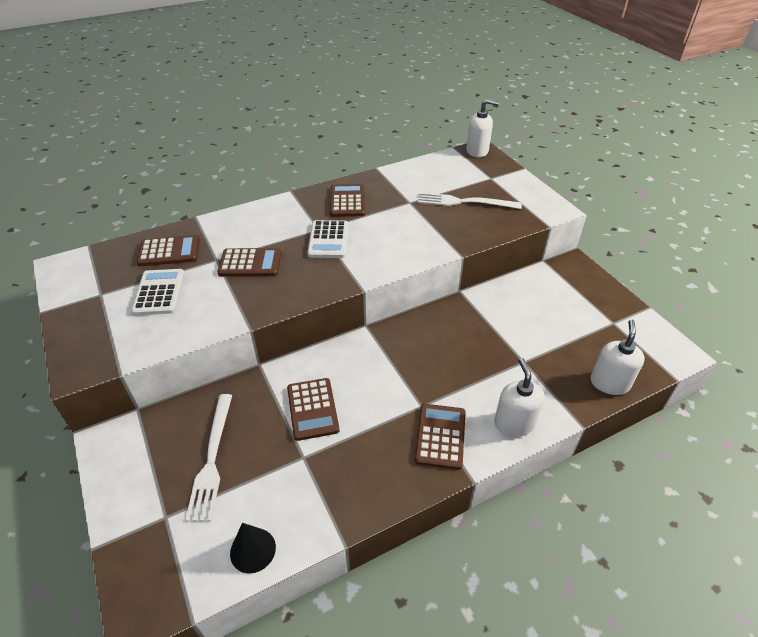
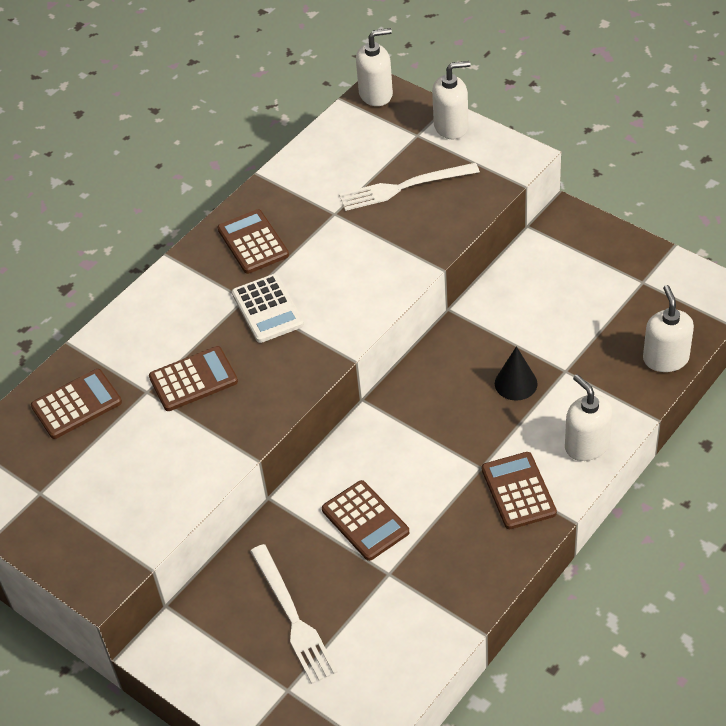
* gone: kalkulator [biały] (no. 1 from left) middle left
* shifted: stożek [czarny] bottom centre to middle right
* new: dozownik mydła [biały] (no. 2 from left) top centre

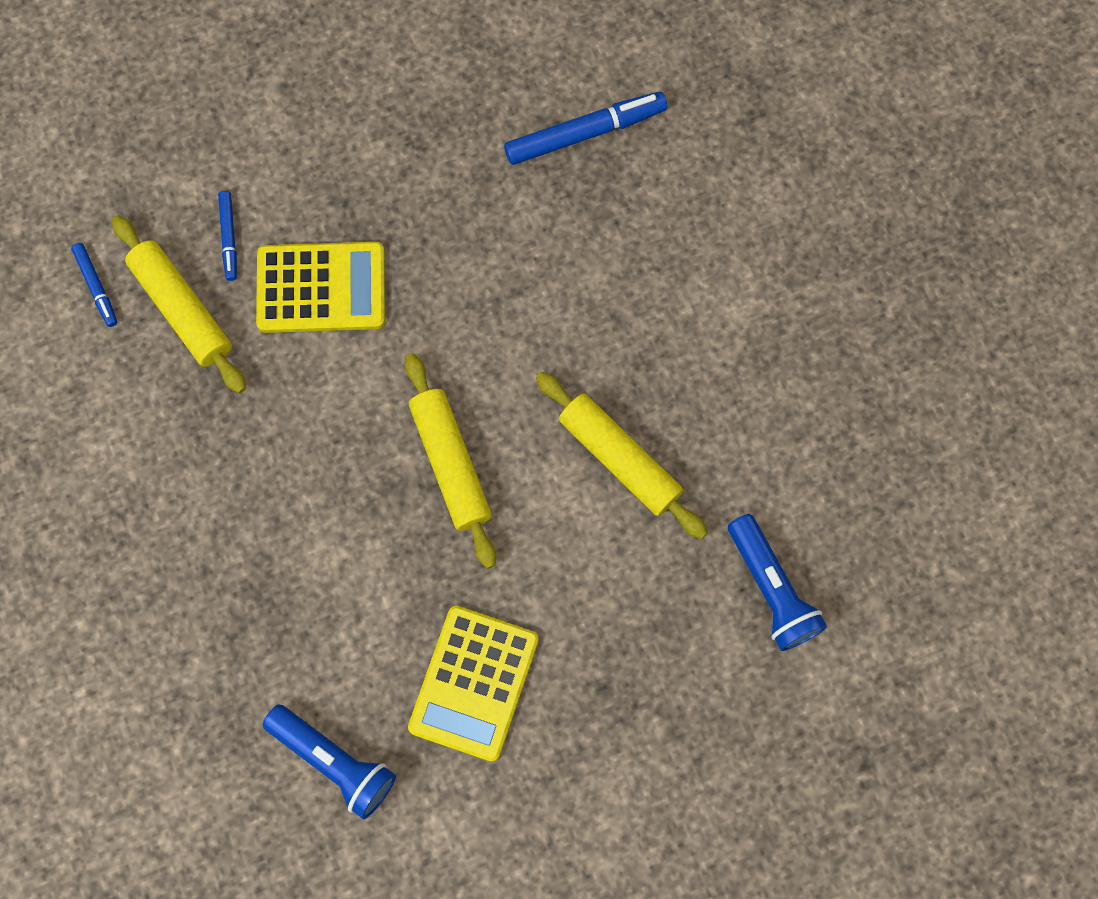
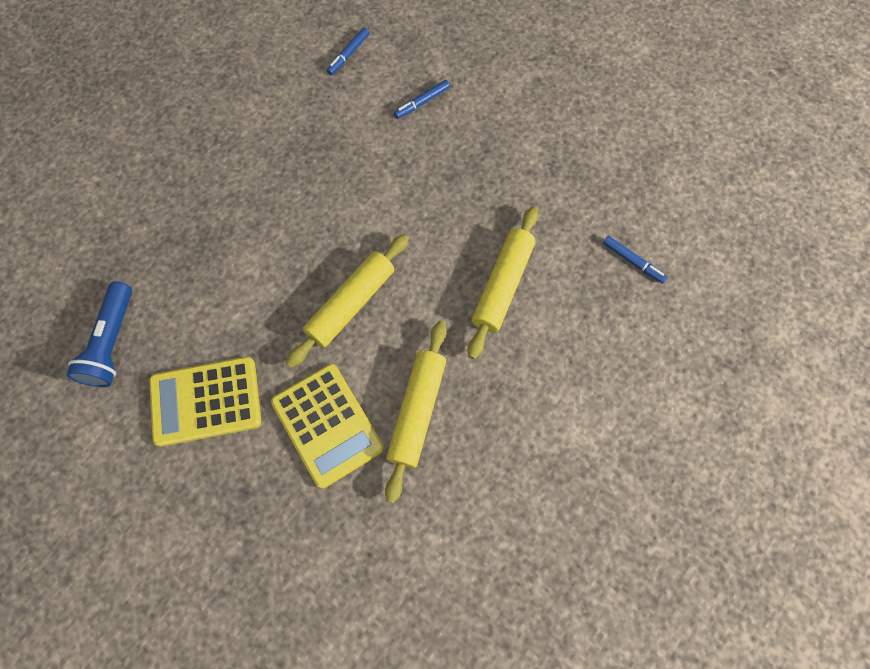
* shifted: wałek do ciasta [żółty] (no. 1 from left in the first image) middle left to wałek do ciasta [żółty] (no. 3 from left) centre
* shifted: kalkulator [żółty] (no. 1 from left in the first image) top left to kalkulator [żółty] (no. 2 from left) centre
* scaled: flamaster [niebieski] (no. 3 from left) top centre = middle right x0.54
* gone: latarka [niebieski] (no. 2 from left) middle right

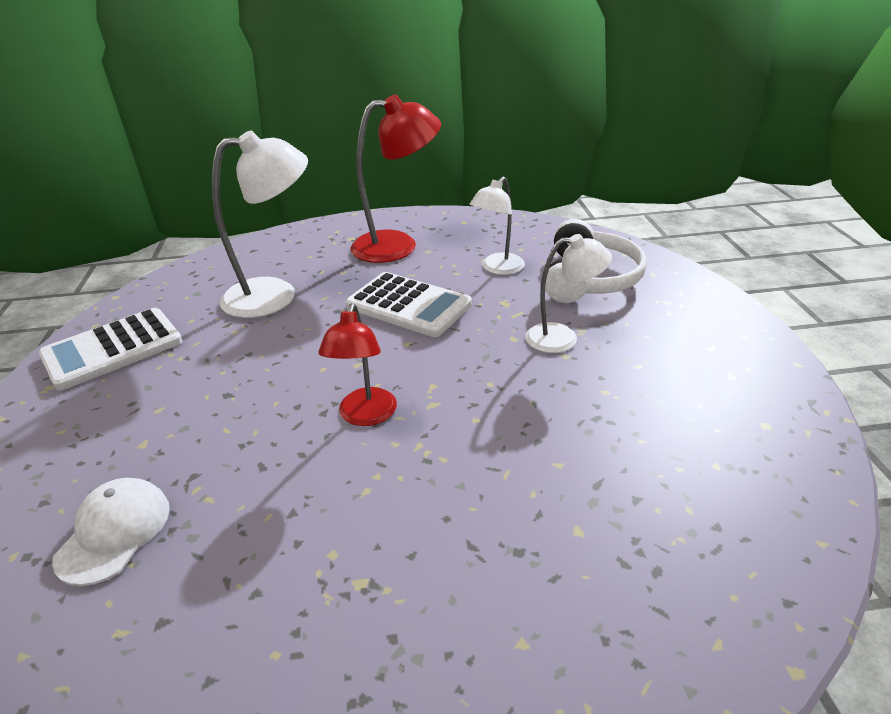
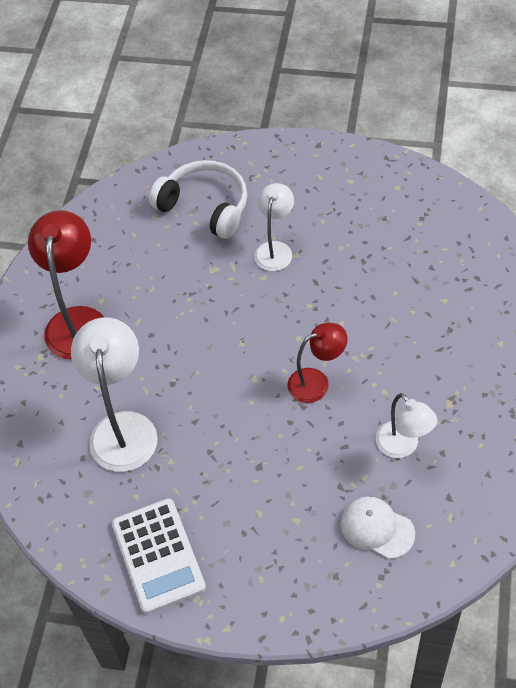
* rotated: lampka [czerwony] (no. 1 from left in the first image) centre = centre 45 degrees counterclockwise
* gone: kalkulator [biały] (no. 2 from left) centre
* shifted: lampka [biały] (no. 2 from left in the first image) top centre to lampka [biały] (no. 3 from left) middle right

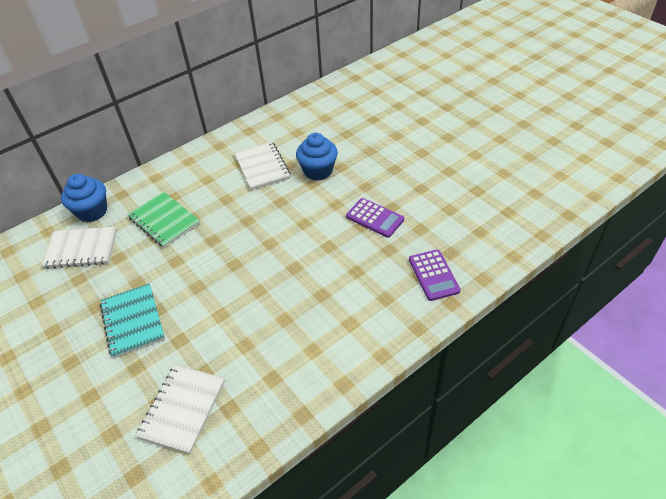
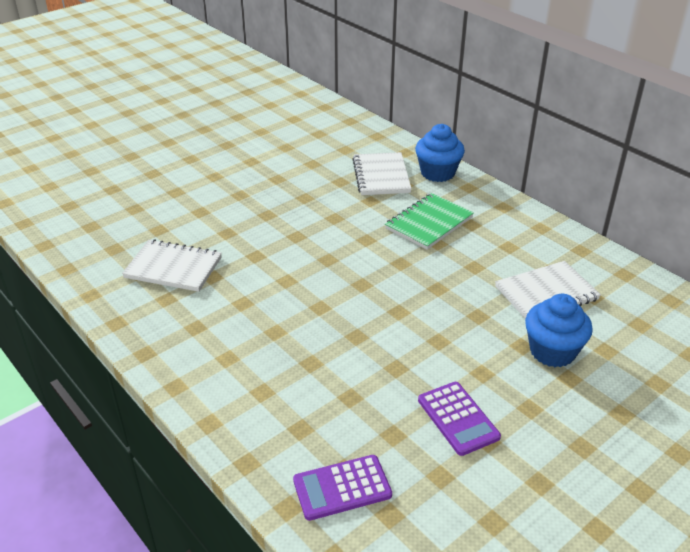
* gone: zeszyt [turkusowy] middle left
* rotated: kalkulator [fioletowy] (no. 1 from left in the first image) centre = bottom centre 60 degrees counterclockwise

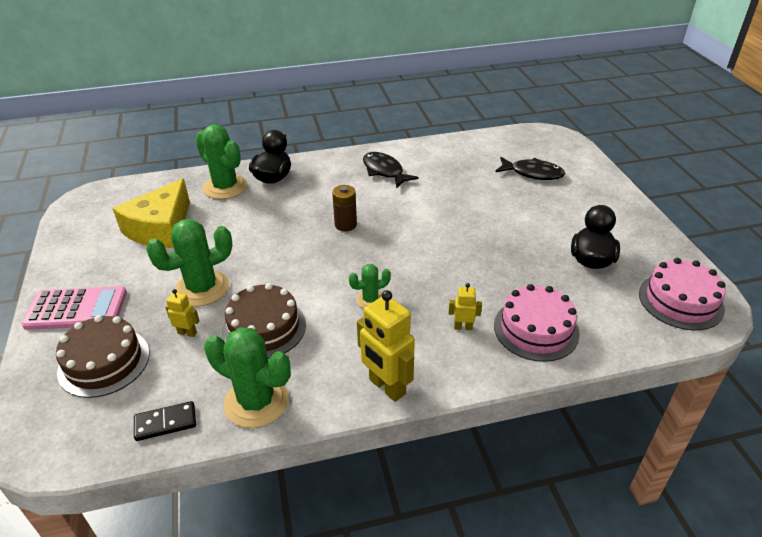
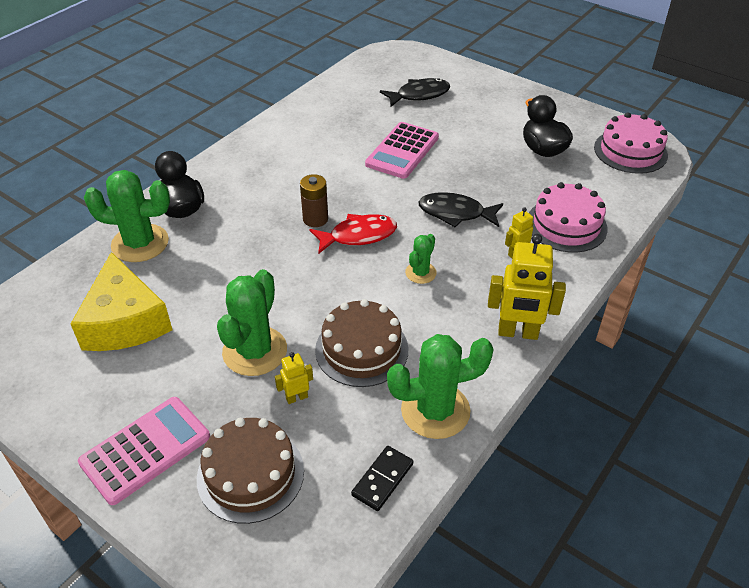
* shifted: ryba [czarny] (no. 1 from left in the first image) top centre to ryba [czarny] (no. 2 from left) centre
* new: ryba [czerwony] centre
* new: kalkulator [różowy] (no. 2 from left) top centre

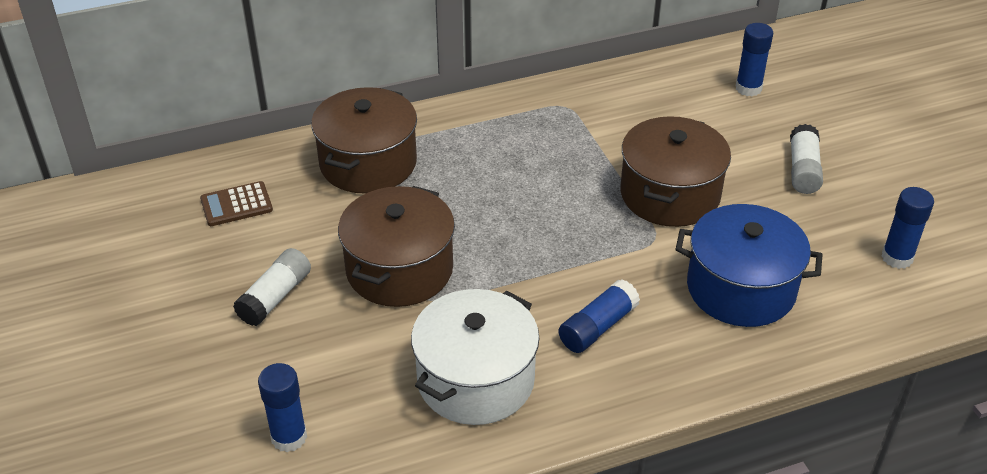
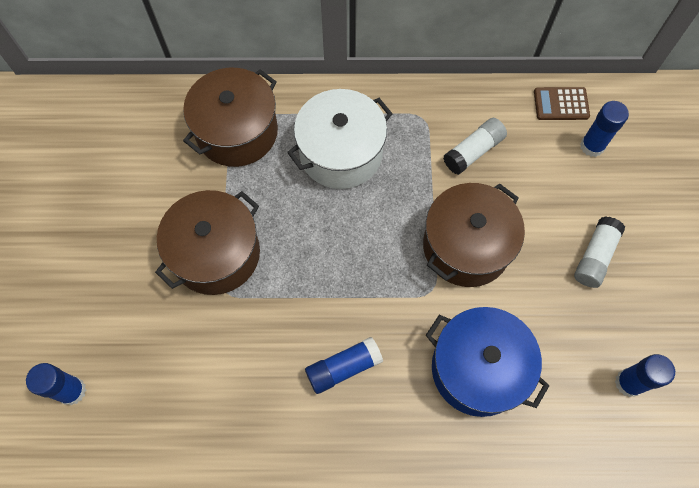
* shifted: kalkulator [brązowy] middle left to top right
* shifted: klej w sztyfcie [biały] (no. 1 from left) middle left to top right
* shifted: garnek [biały] bottom centre to top centre

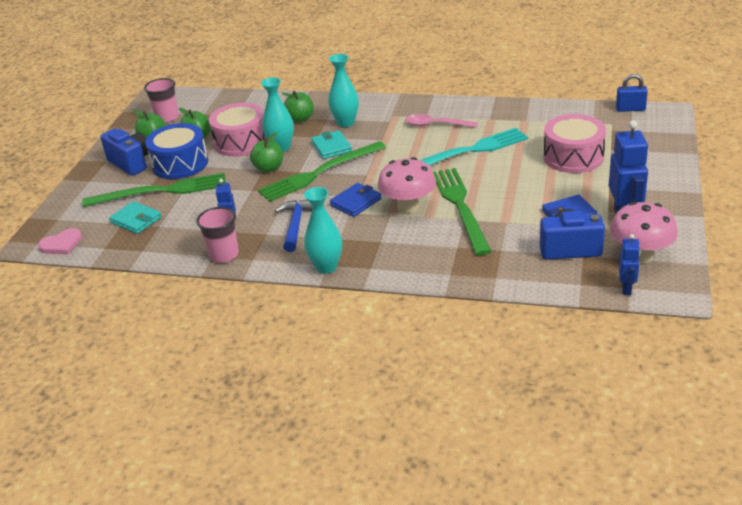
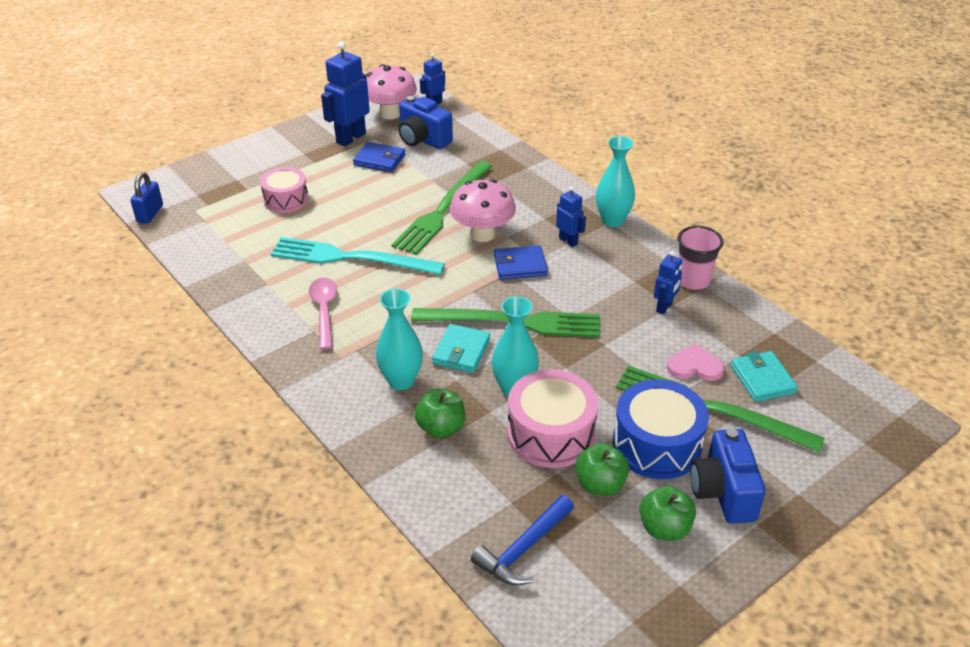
* shifted: serce [różowy] middle left to middle right
* gone: szklanka [różowy] (no. 1 from left) top left
* gone: jabłko [zielony] (no. 3 from left) top centre
* shifted: młotek [niebieski] centre to bottom centre
* rotated: łyżka [różowy] top centre = middle left 150 degrees counterclockwise
* scaled: bęben [różowy] (no. 2 from left in the first image) top right = top left x0.66
* rotated: kłódka [niebieski] top right = top left 60 degrees clockwise
* new: robot [niebieski] (no. 3 from left) centre

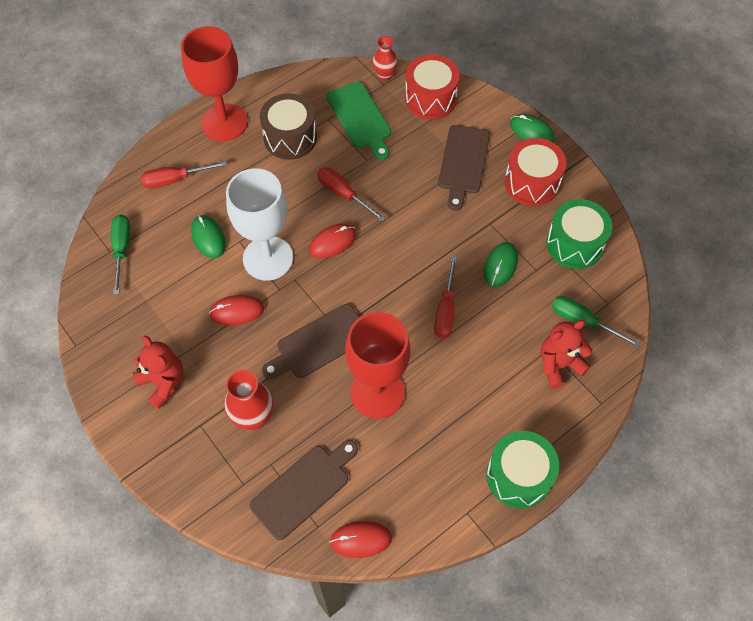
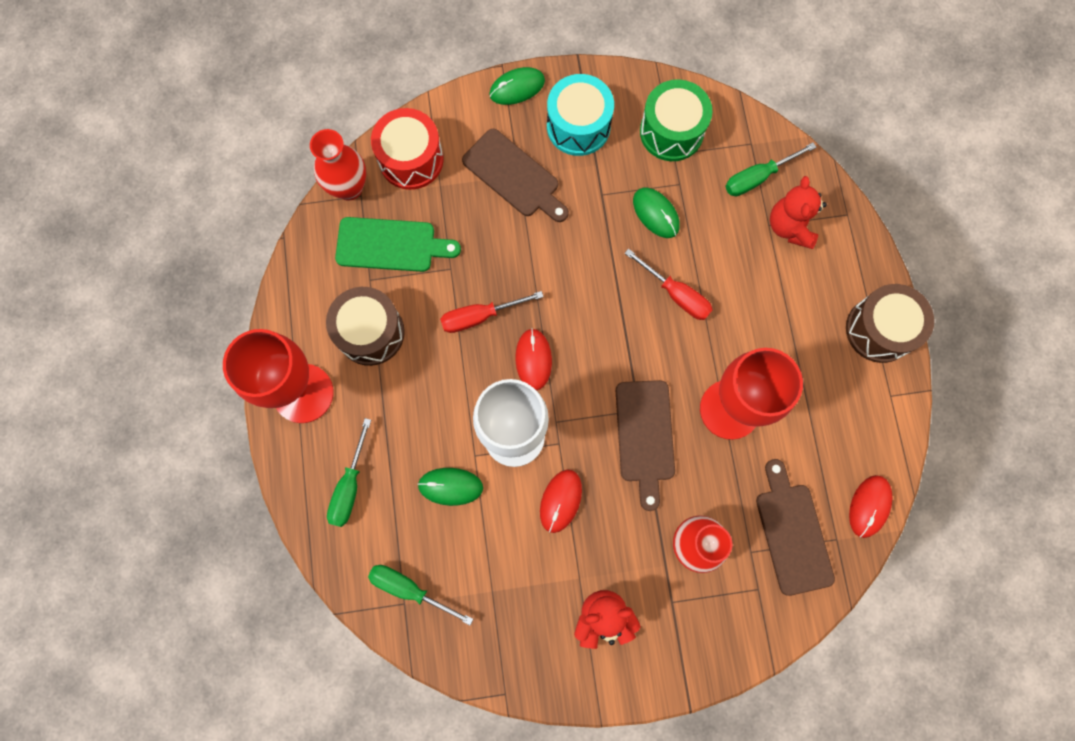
* repainted: śrubokręt [czerwony] (no. 1 from left) top left to śrubokręt [zielony] (no. 1 from left) middle left
* scaled: wazon [czerwony] (no. 2 from left in the first image) top centre = top left x1.55
* repainted: bęben [zielony] (no. 1 from left) bottom right to bęben [brązowy] (no. 2 from left) middle right
* repainted: bęben [czerwony] (no. 2 from left) top right to bęben [turkusowy] top centre

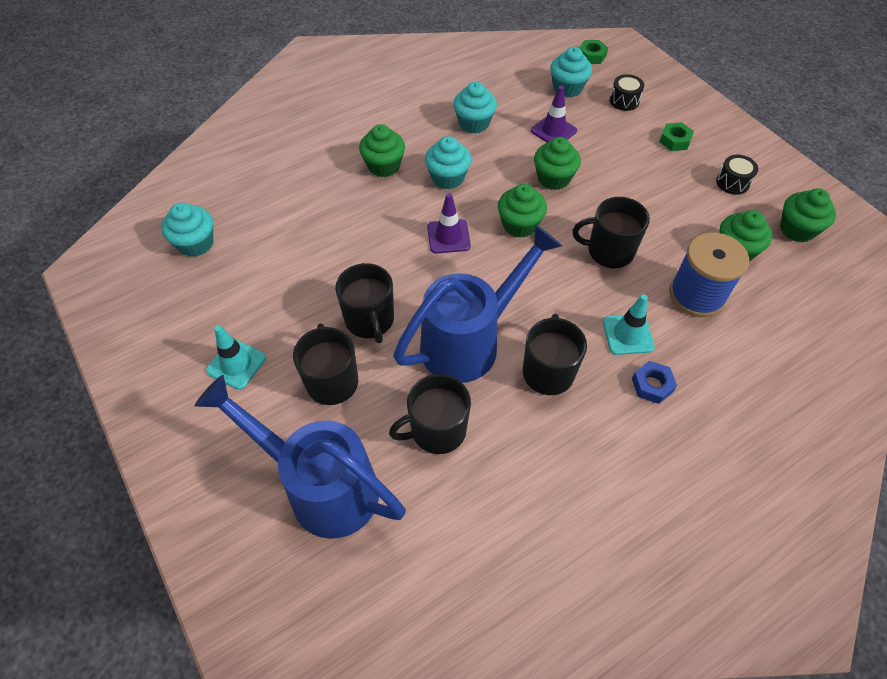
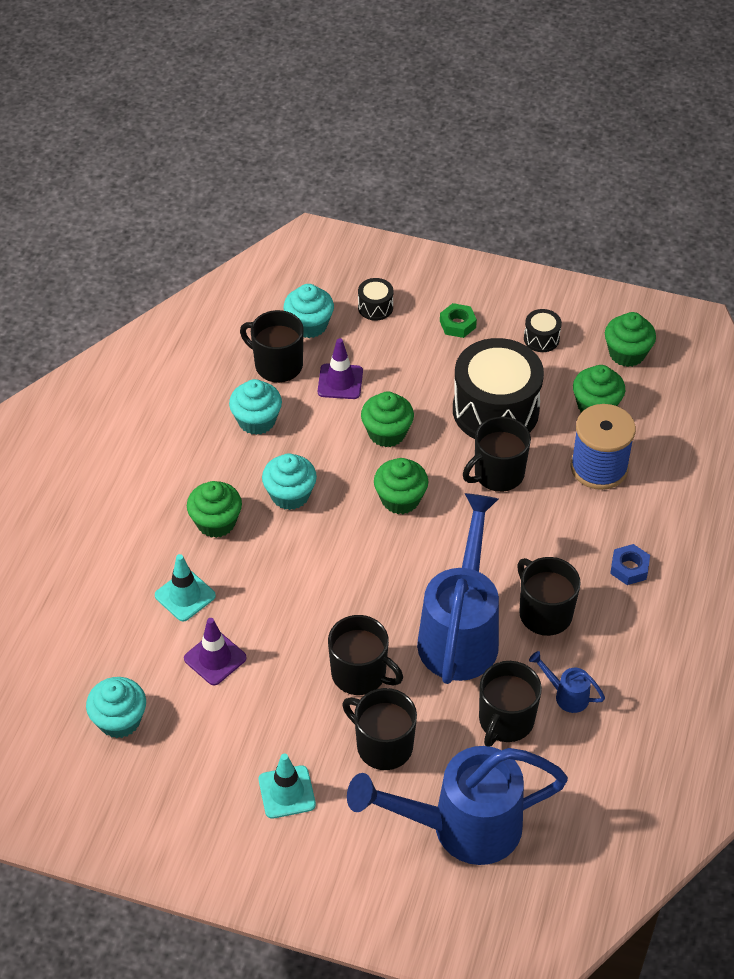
* shifted: pachołek [fioletowy] (no. 1 from left) top centre to middle left
* gone: nakrętka [zielony] (no. 1 from left) top right
* shifted: pachołek [turkusowy] (no. 2 from left in the first image) middle right to pachołek [turkusowy] (no. 1 from left) middle left
* new: kubek [czarny] (no. 1 from left) centre
* new: bęben [czarny] (no. 2 from left) middle right
* new: konewka [niebieski] (no. 3 from left) bottom right

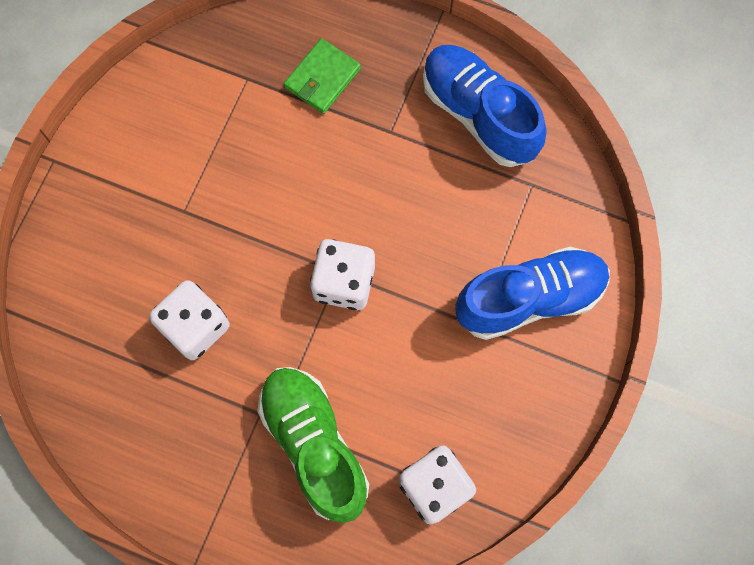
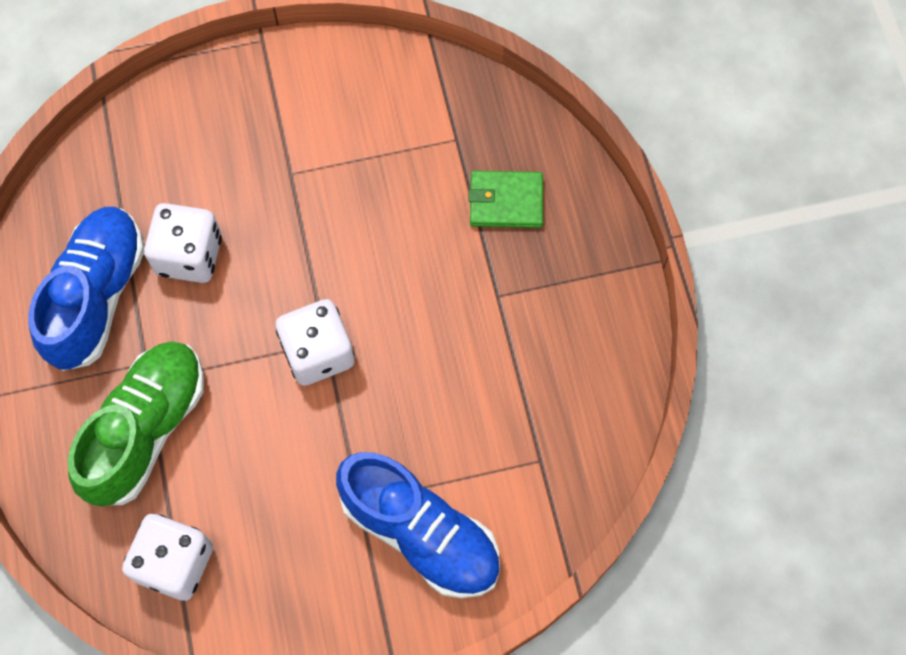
* shifted: but [niebieski] (no. 1 from left) top centre to middle left

